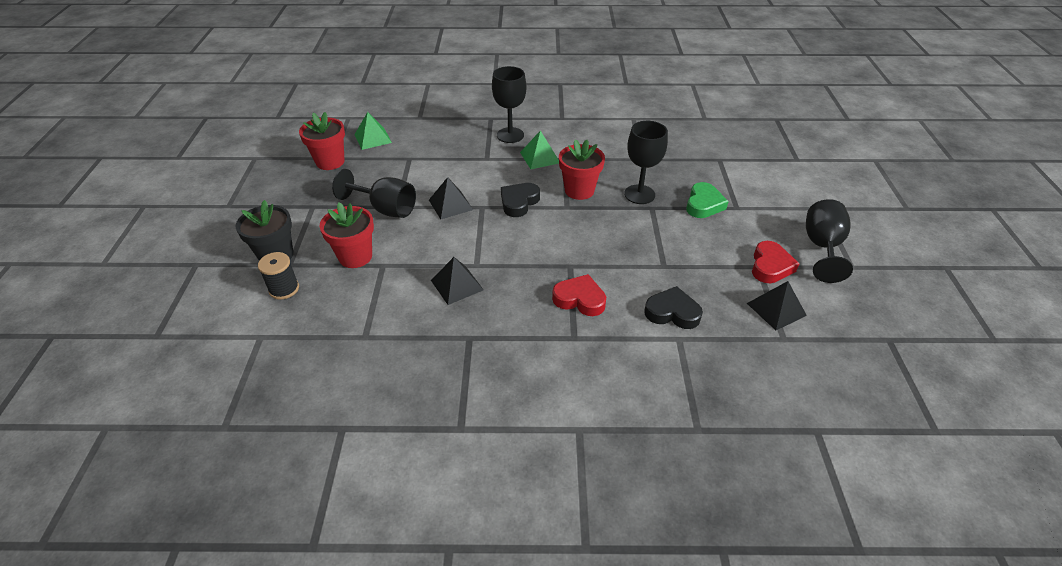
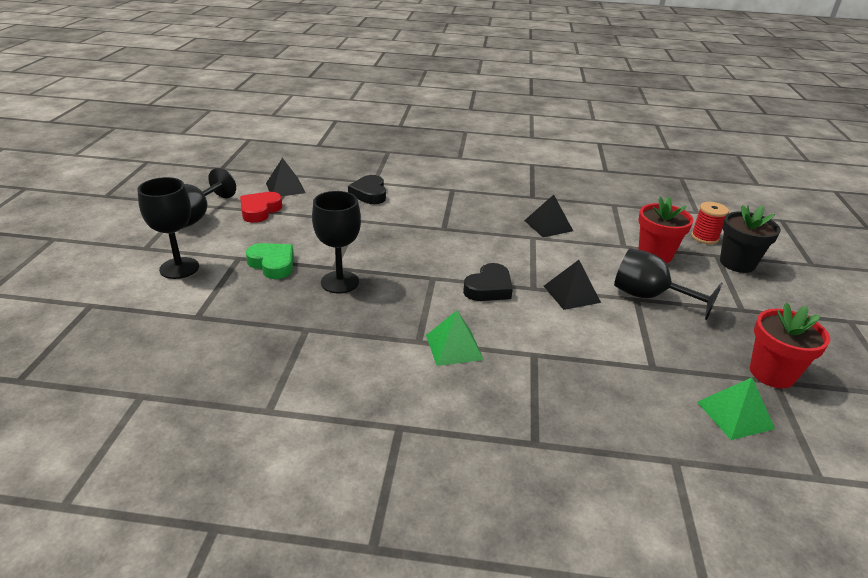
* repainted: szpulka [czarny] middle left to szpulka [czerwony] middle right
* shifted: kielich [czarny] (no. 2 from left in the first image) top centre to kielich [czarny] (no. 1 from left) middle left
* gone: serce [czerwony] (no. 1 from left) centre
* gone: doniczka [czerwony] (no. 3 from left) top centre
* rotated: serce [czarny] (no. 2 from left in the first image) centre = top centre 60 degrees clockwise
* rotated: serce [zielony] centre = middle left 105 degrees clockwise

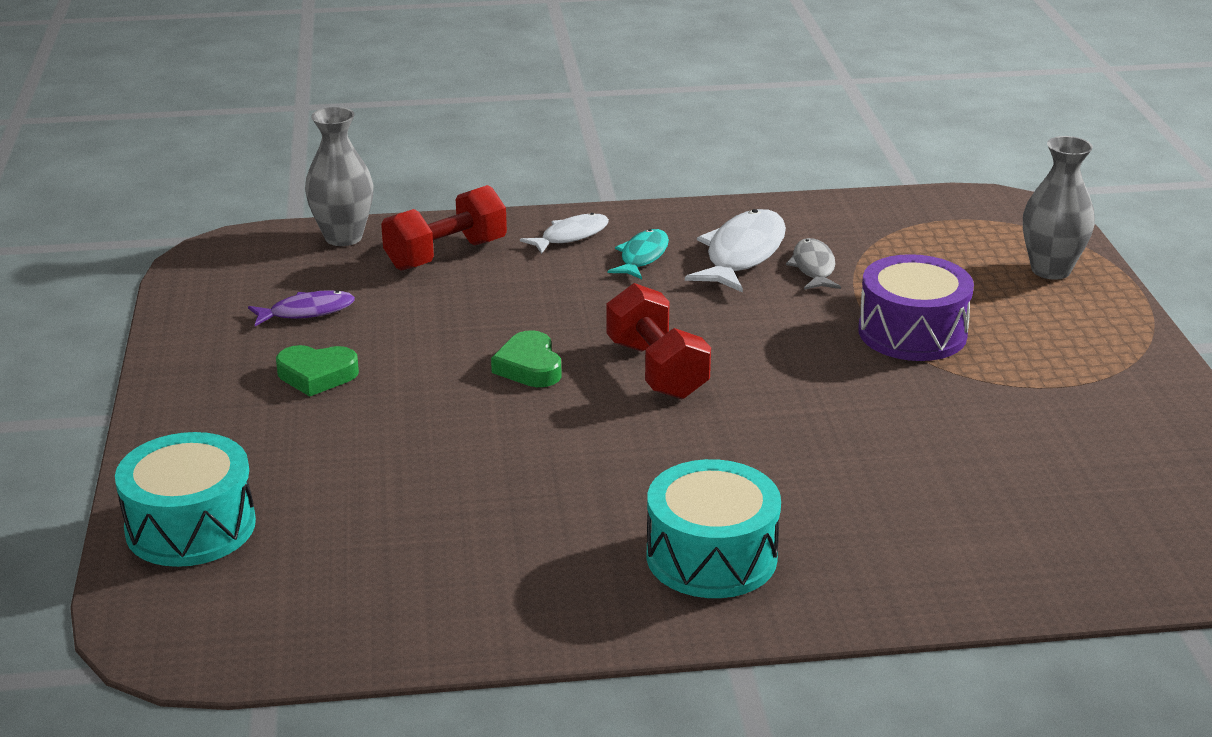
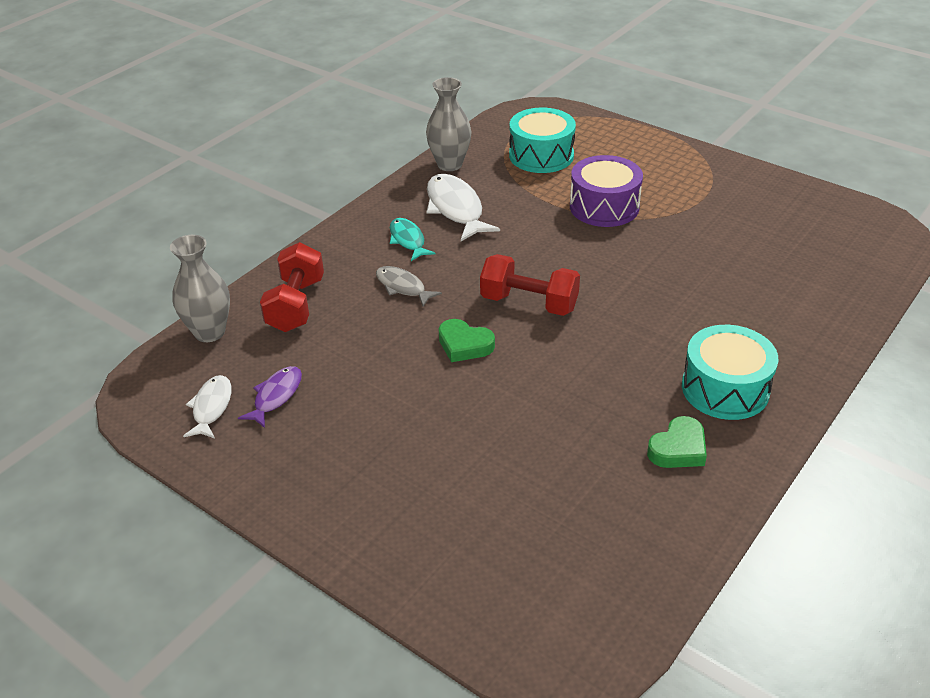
* shifted: bęben [turkusowy] (no. 1 from left) bottom left to top centre
* shifted: serce [zielony] (no. 1 from left in the first image) middle left to serce [zielony] (no. 2 from left) middle right
* shifted: ryba [biały] (no. 1 from left) top centre to middle left
* shifted: ryba [szary] middle right to centre
* shifted: wazon [szary] (no. 2 from left) top right to top centre

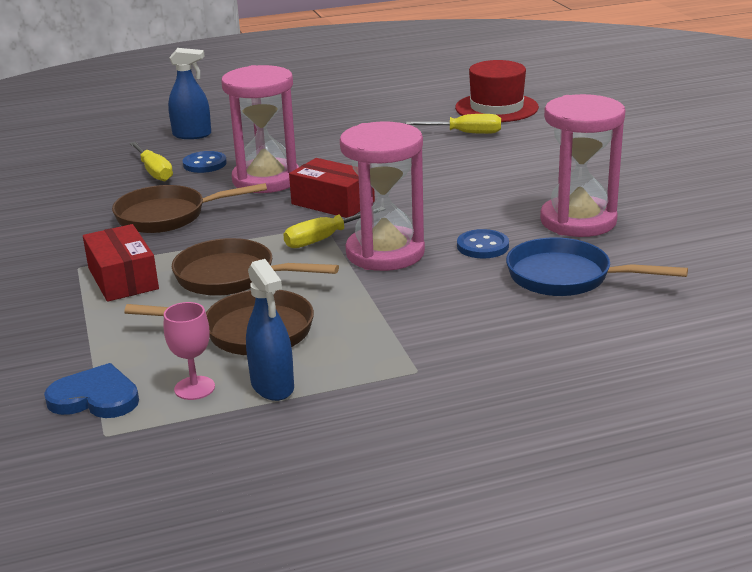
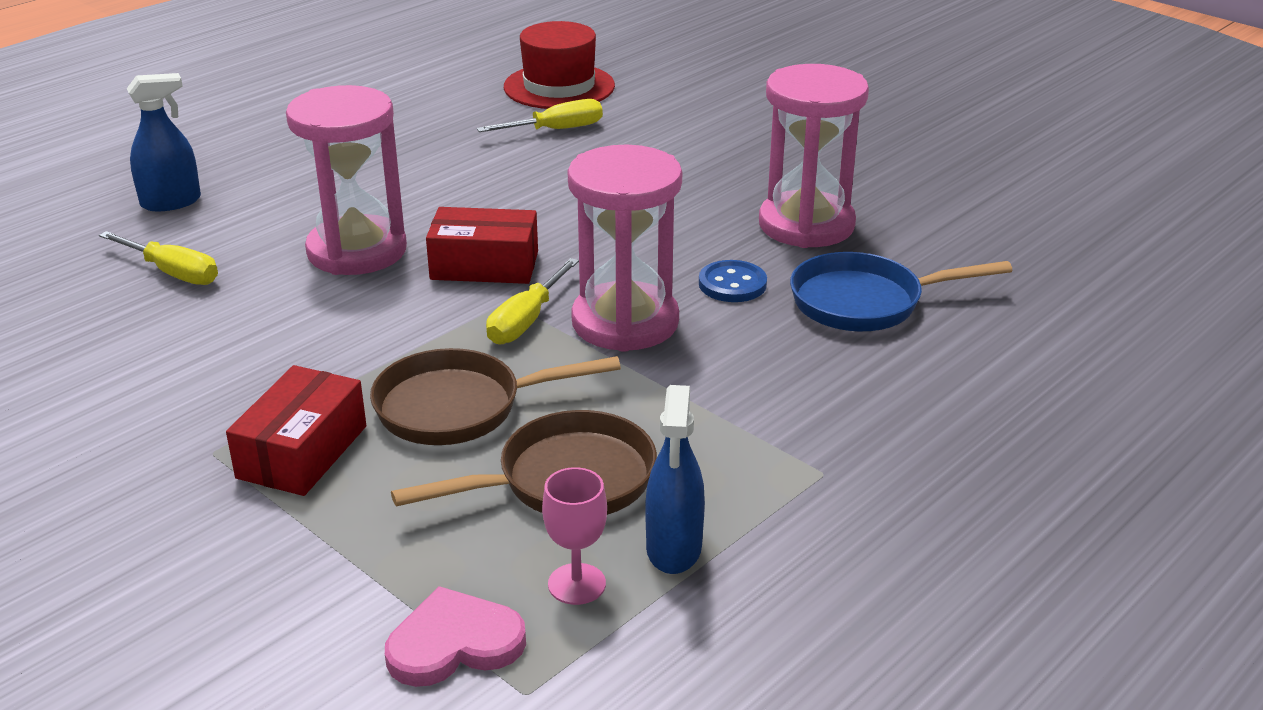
* repainted: serce [niebieski] bottom left to serce [różowy] bottom centre
* rotated: pudełko [czerwony] (no. 1 from left) middle left = middle left 75 degrees clockwise
* gone: patelnia [brązowy] (no. 1 from left) middle left
* gone: guzik [niebieski] (no. 1 from left) top left
* rotated: spryskiwacz [niebieski] (no. 2 from left) centre = bottom centre 60 degrees clockwise

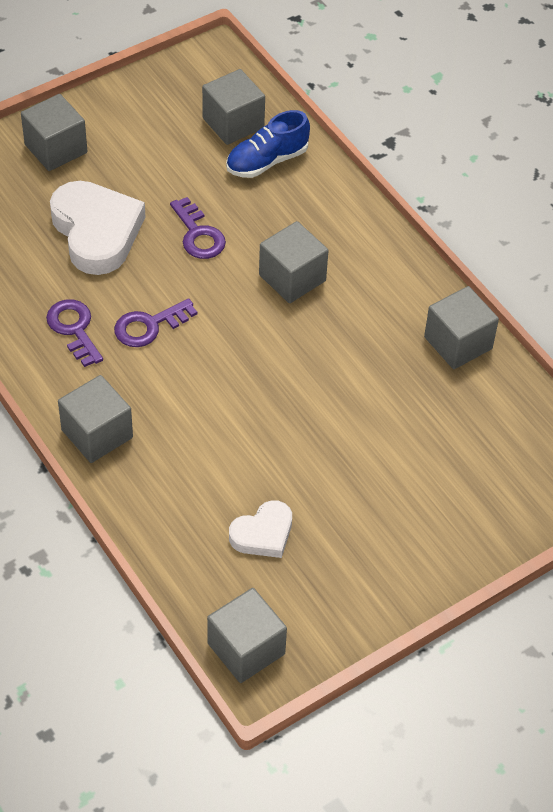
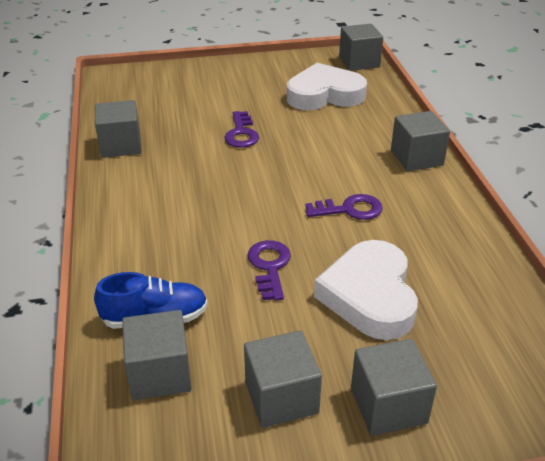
* shifted: klucz [fioletowy] (no. 1 from left) middle left to top centre
* scaled: serce [biały] (no. 2 from left in the first image) centre = top centre x1.79
* shifted: sześcian [szary] (no. 5 from left in the first image) top centre to sześcian [szary] (no. 3 from left) bottom centre

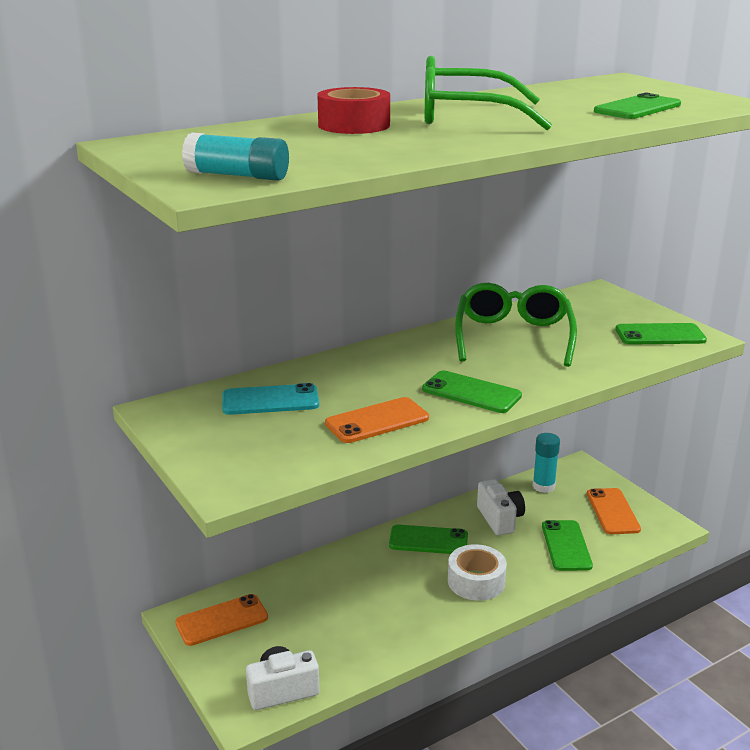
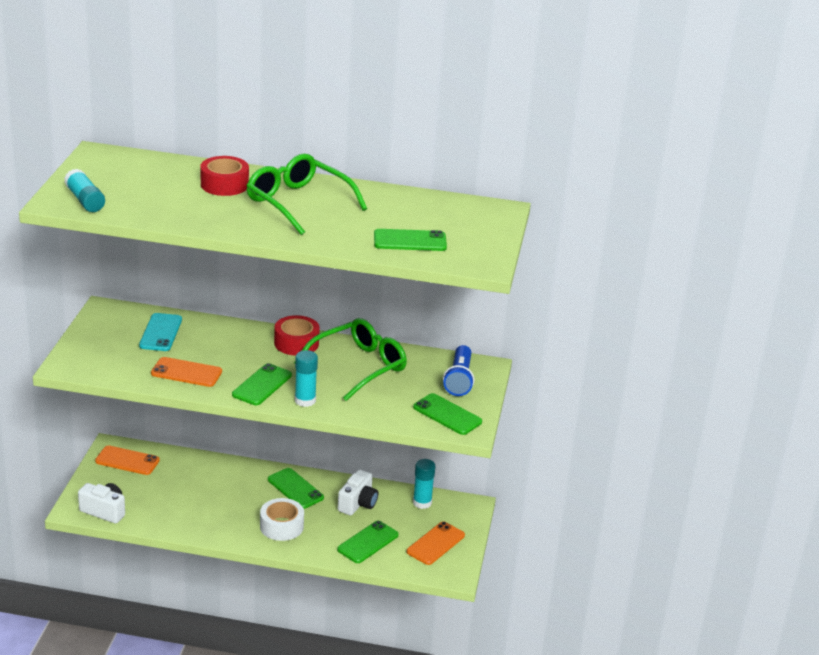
* rotated: telefon [turkusowy] centre = middle left 60 degrees clockwise
* rotated: telefon [zielony] (no. 2 from left in the first image) centre = middle left 45 degrees clockwise
* new: taśma klejąca [czerwony] (no. 2 from left) centre
* new: klej w sztyfcie [turkusowy] (no. 2 from left) centre
* new: latarka [niebieski] centre

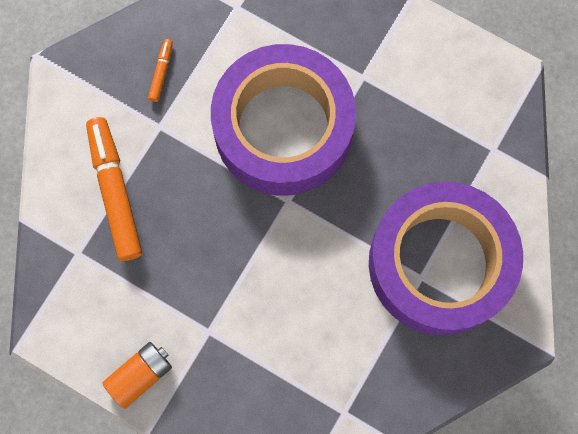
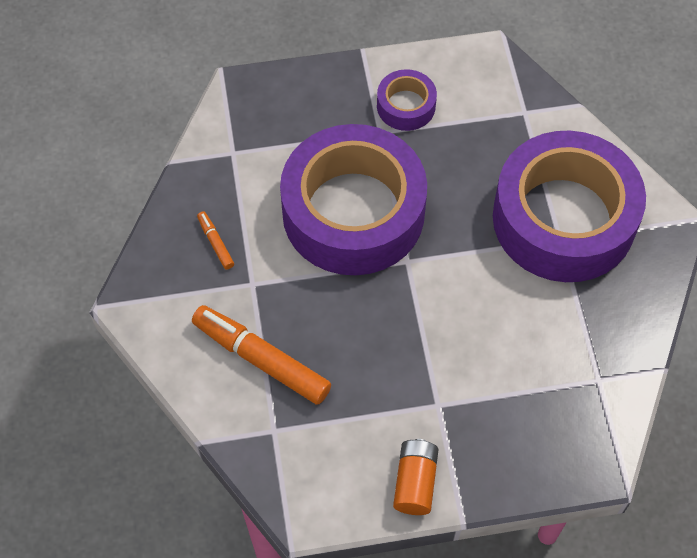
* new: taśma klejąca [fioletowy] (no. 2 from left) top centre

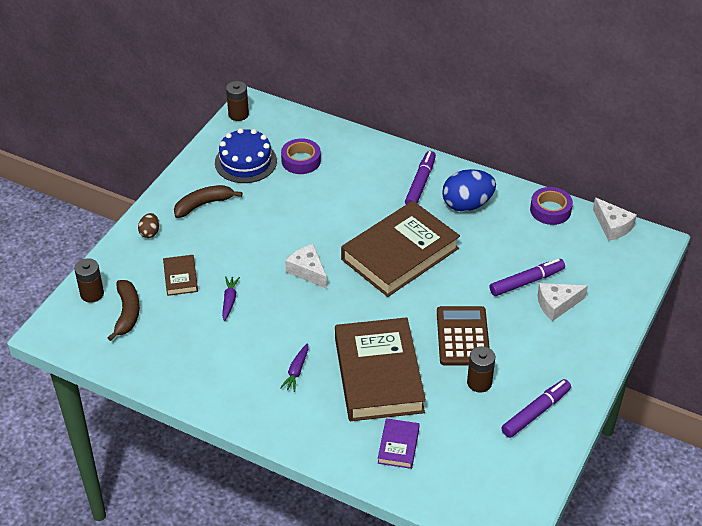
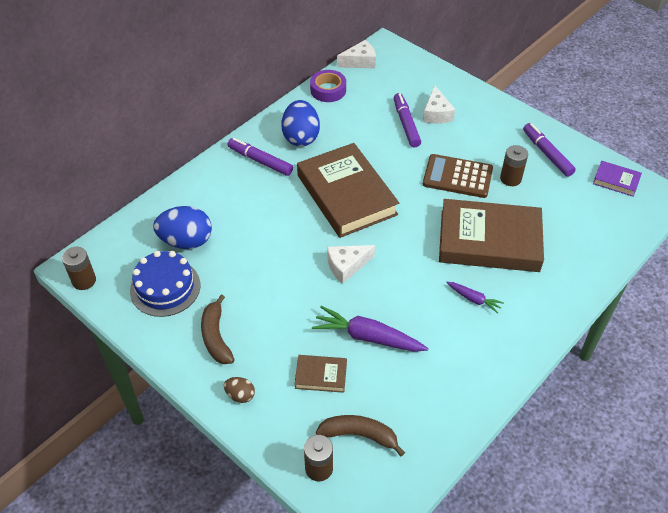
* scaled: marchewka [fioletowy] (no. 1 from left) middle left = centre x1.86
* swapped: taśma klejąca [fioletowy] (no. 1 from left) top centre to jajko [niebieski] (no. 1 from left) middle left
* shifted: książka [fioletowy] bottom centre to middle right

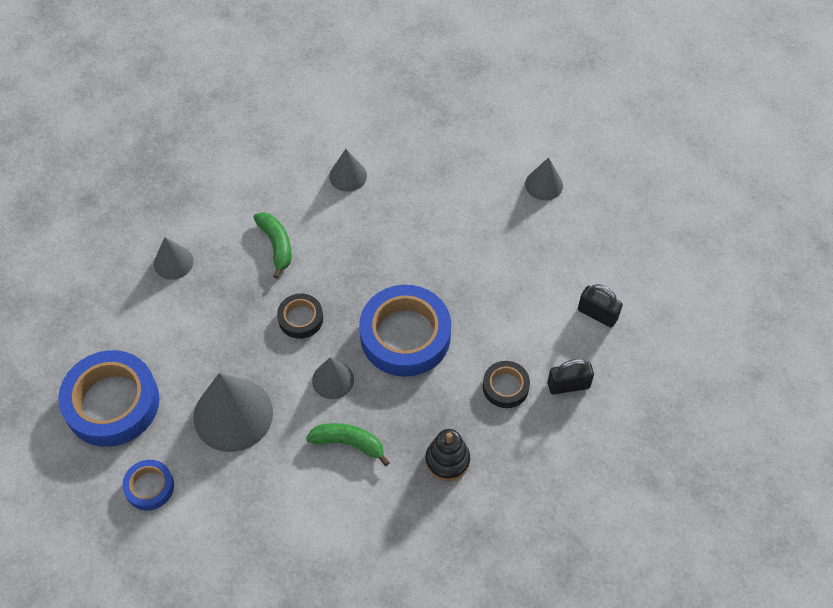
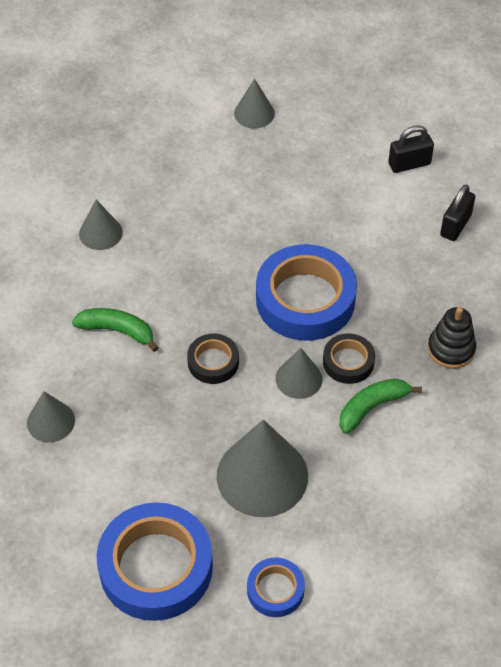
* shifted: taśma klejąca [czarny] (no. 2 from left) centre to middle right

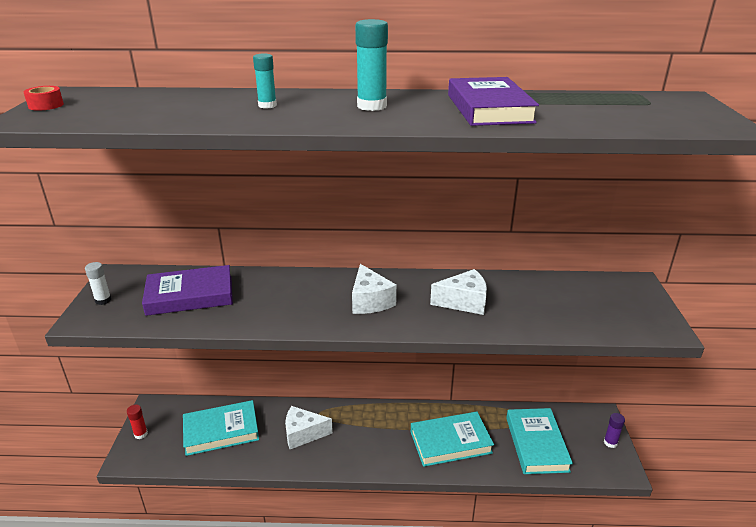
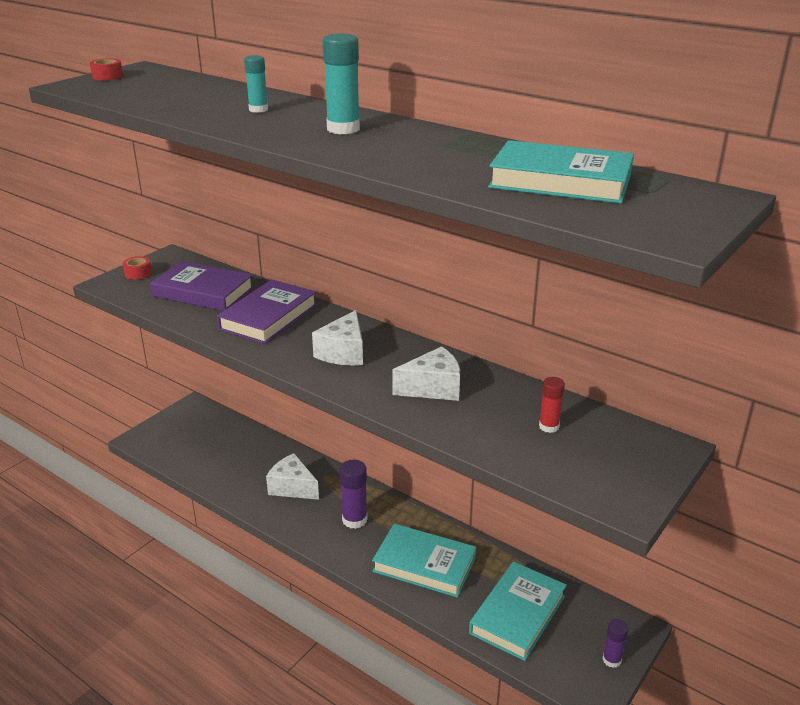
* swapped: klej w sztyfcie [biały] middle left to taśma klejąca [czerwony] (no. 2 from left) middle left
* shifted: klej w sztyfcie [czerwony] bottom left to middle right
* shifted: książka [turkusowy] (no. 1 from left in the first image) bottom left to książka [turkusowy] (no. 3 from left) top right
* rotated: ser [biały] (no. 3 from left) centre = centre 45 degrees counterclockwise
* shifted: książka [fioletowy] (no. 2 from left) top centre to centre
* new: klej w sztyfcie [fioletowy] (no. 1 from left) bottom centre

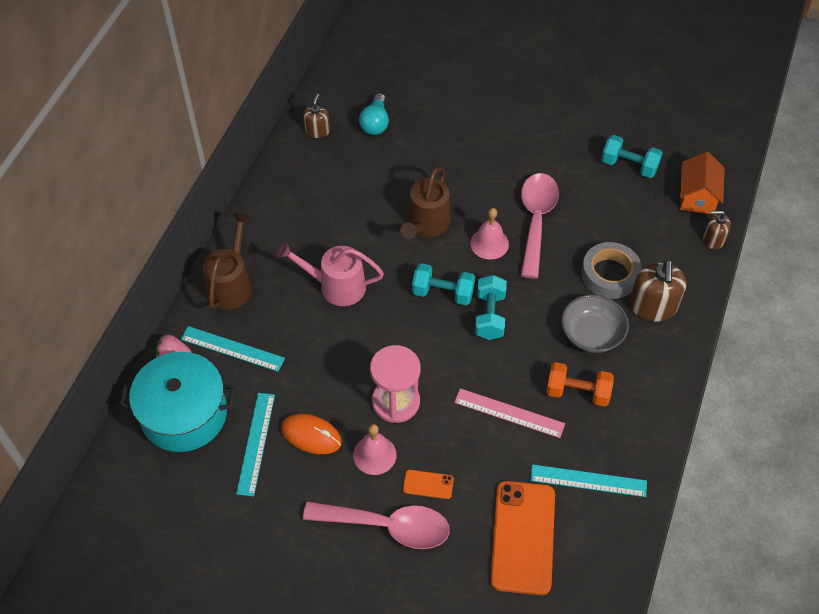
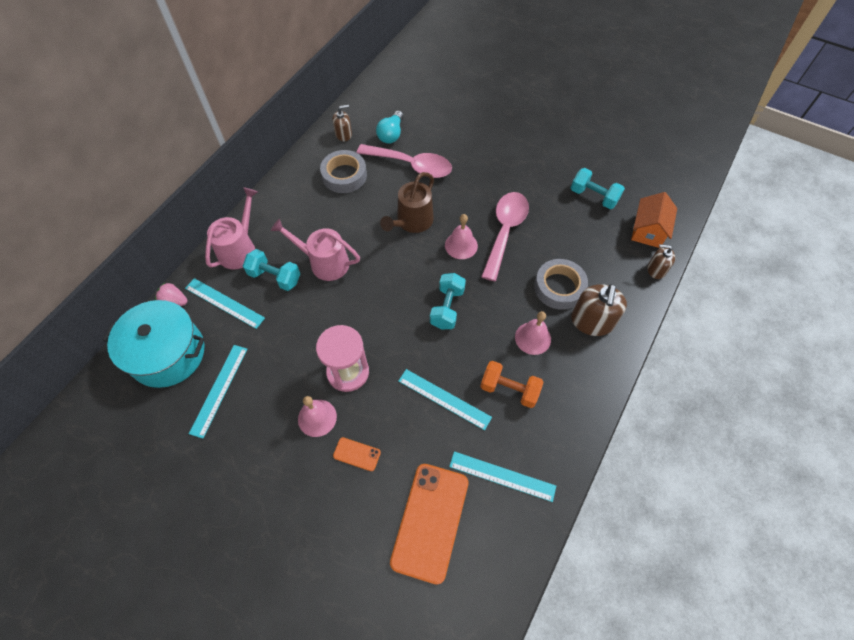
* repainted: konewka [brązowy] (no. 1 from left) middle left to konewka [różowy] (no. 1 from left) middle left
* gone: myszka [pomarańczowy] bottom centre
* rotated: dozownik mydła [brązowy] (no. 1 from left) top centre = top centre 45 degrees clockwise
* shifted: łyżka [różowy] (no. 1 from left) bottom centre to top centre
* shifted: hantel [turkusowy] (no. 1 from left) centre to middle left
* repainted: linijka [różowy] bottom centre to linijka [turkusowy] (no. 3 from left) centre
* swapped: miska [szary] middle right to dzwonek [różowy] (no. 3 from left) centre
* new: taśma klejąca [szary] (no. 1 from left) top centre

